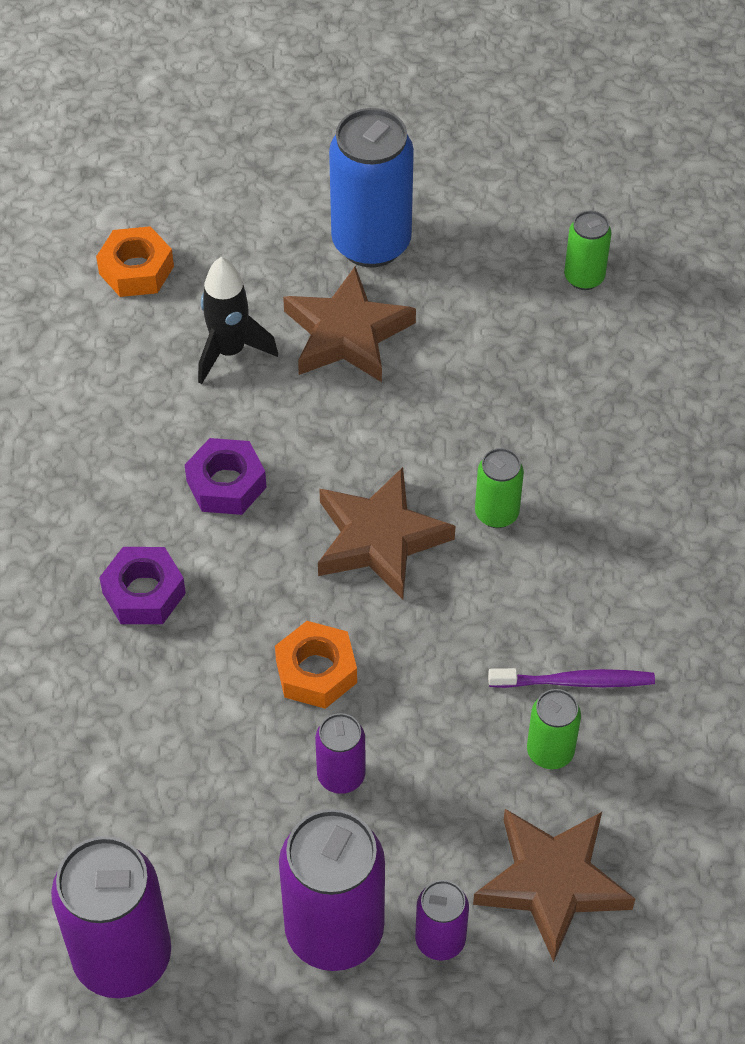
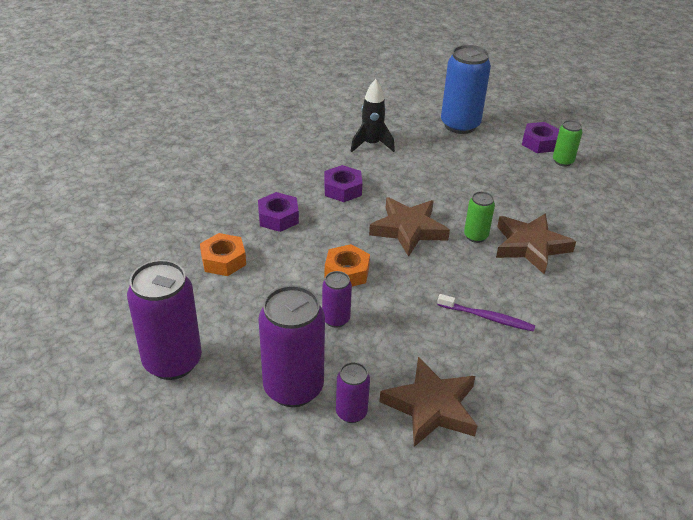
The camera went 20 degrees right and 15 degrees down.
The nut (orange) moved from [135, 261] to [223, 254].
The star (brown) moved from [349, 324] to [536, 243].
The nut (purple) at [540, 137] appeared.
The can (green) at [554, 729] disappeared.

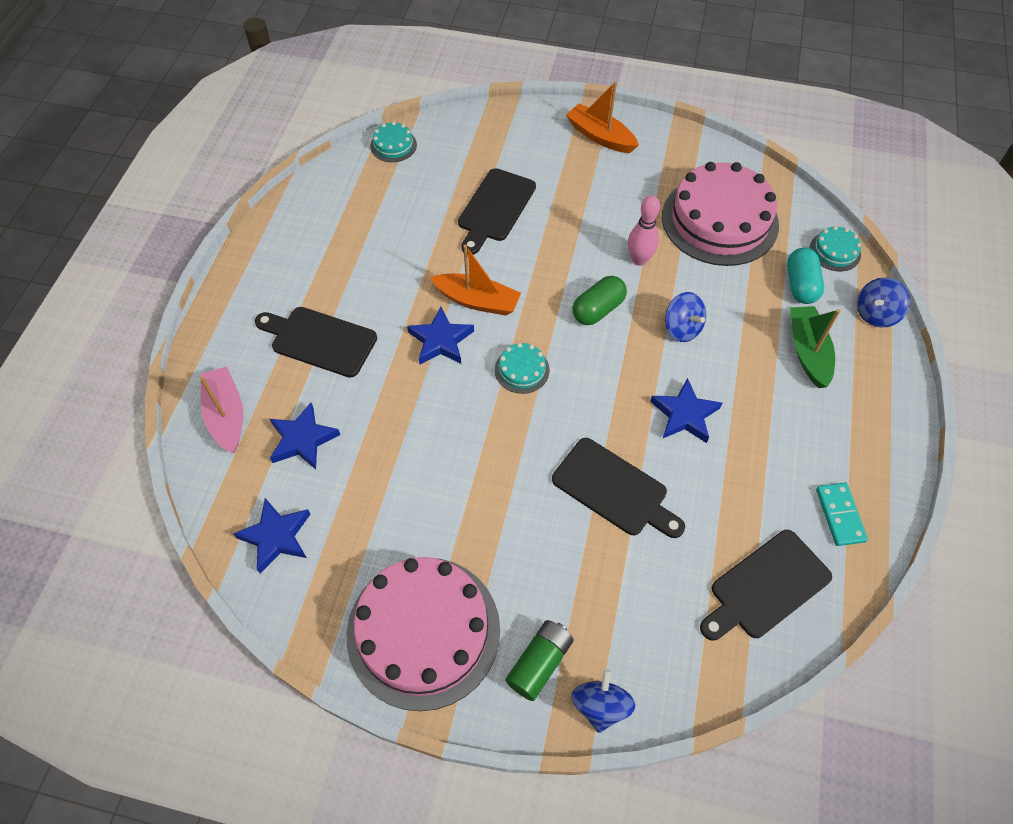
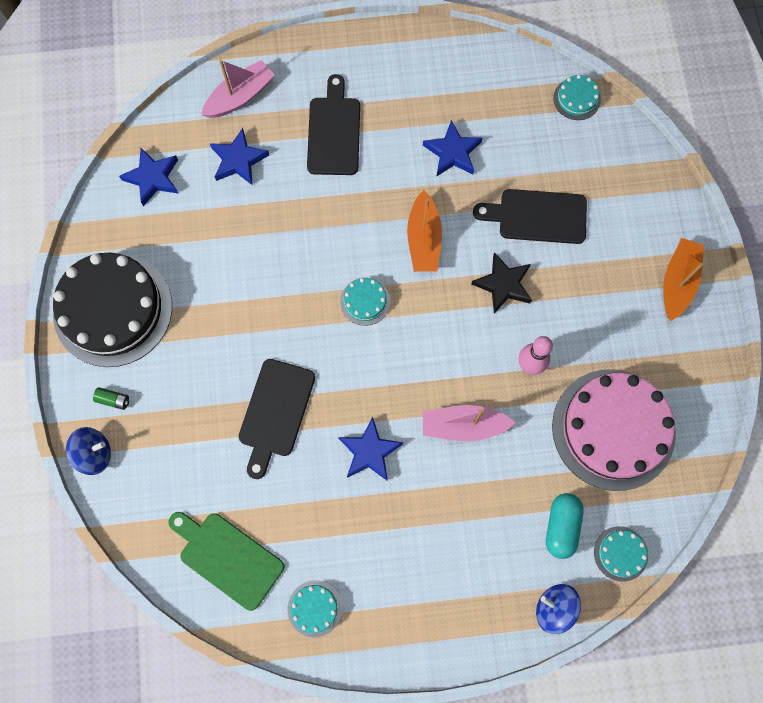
The camera went 70 degrees right and 15 degrees up.
The cake (pink) at [423, 634] became the cake (black) at [112, 310].
The battery (green) at [539, 660] changed to 0.56 times the size.
The cutting board (black) at [766, 585] became the cutting board (green) at [226, 561].
The domino (turquoise) at [842, 514] was replaced by the cake (turquoise) at [315, 608].
The spinning top (blue) at [685, 317] was replaced by the boat (pink) at [469, 423].
The star (blue) moved from [440, 336] to [452, 148].
The star (black) at [501, 283] appeared.
The capsule (turquoise) at [805, 275] turned 60 degrees counterclockwise.
The capsule (green) at [600, 300] disappeared.
The boat (green) at [815, 347] disappeared.

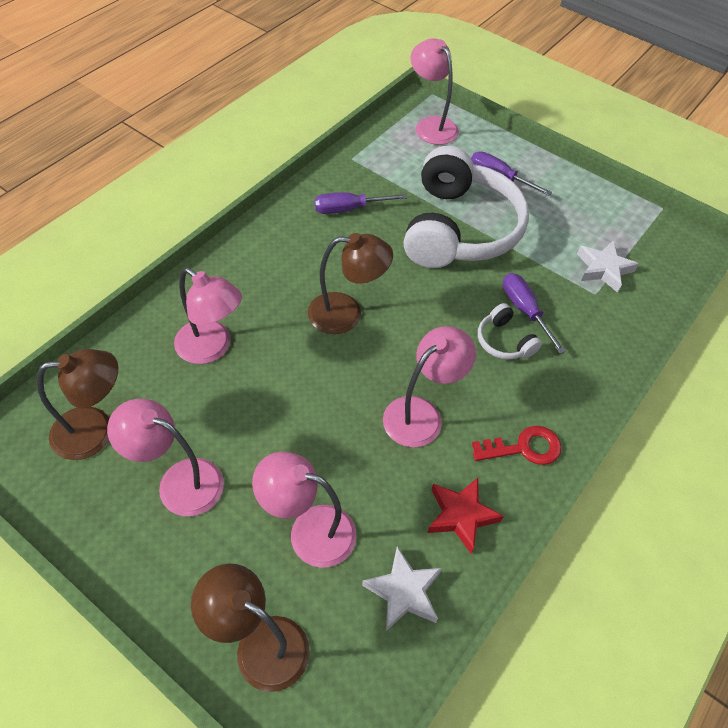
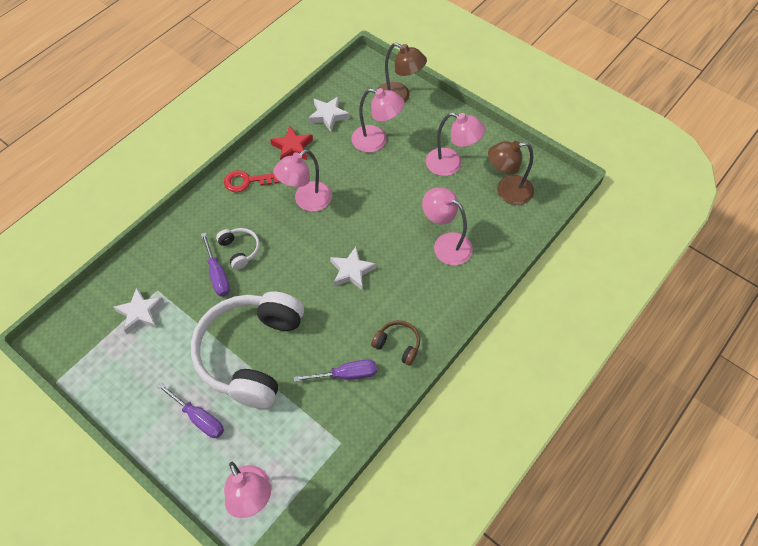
The camera went 175 degrees left and 5 degrees up.
The lamp (brown) at [350, 283] was replaced by the star (white) at [353, 269].
The headphones (brown) at [395, 342] appeared.

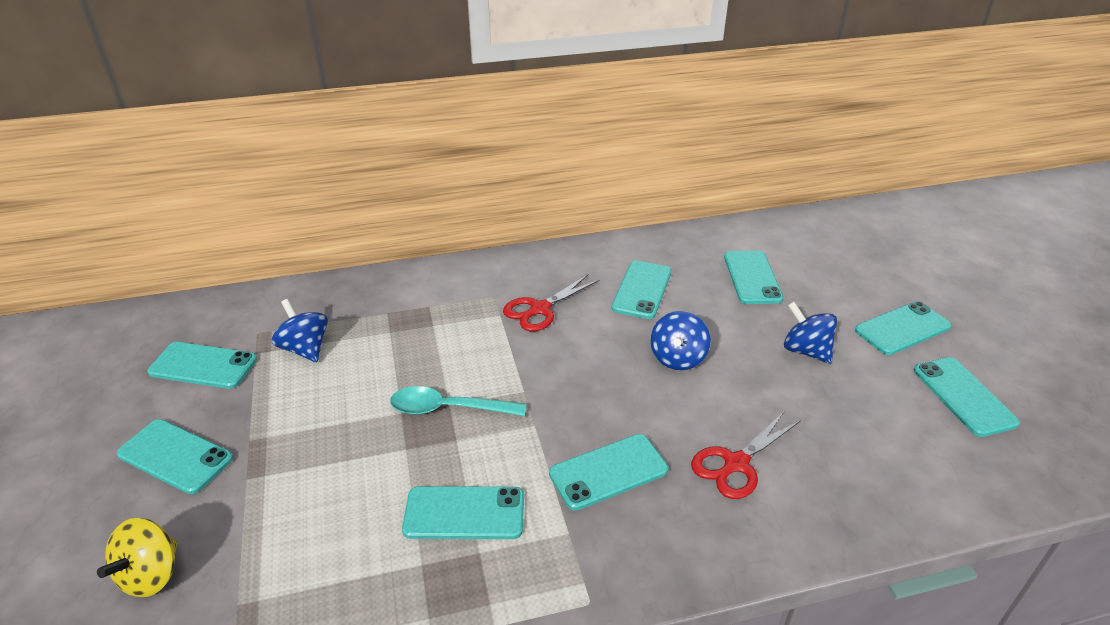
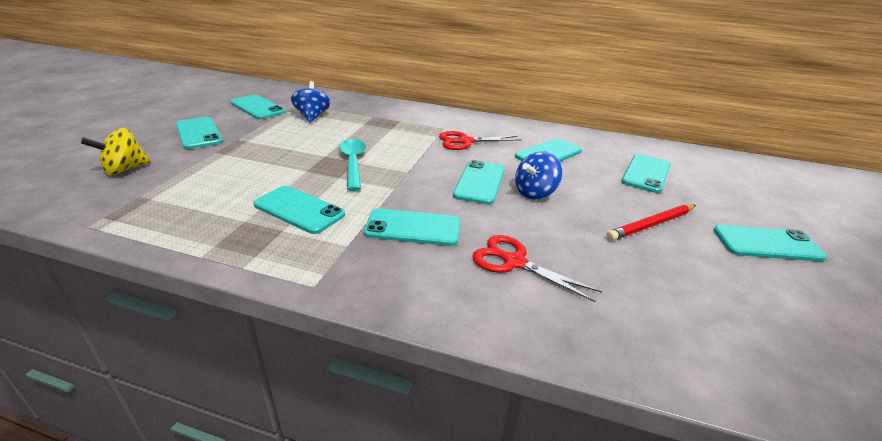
The camera went 30 degrees right and 5 degrees down.
The spoon (turquoise) at [458, 401] turned 45 degrees clockwise.
The phone (turquoise) moved from [967, 397] to [479, 182].
The scissors (red) at [746, 455] turned 45 degrees clockwise.
The spinning top (blue) at [810, 333] was replaced by the pencil (red) at [651, 222].

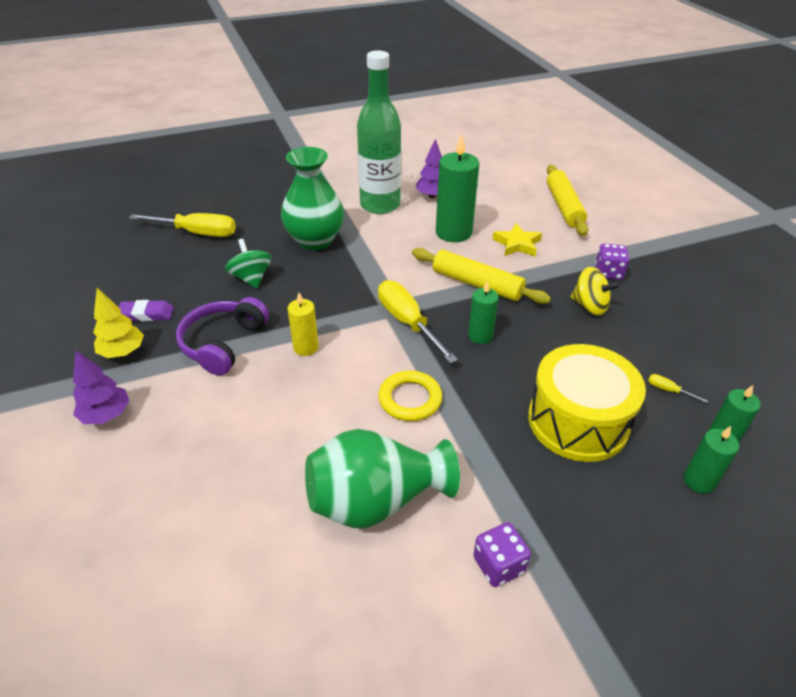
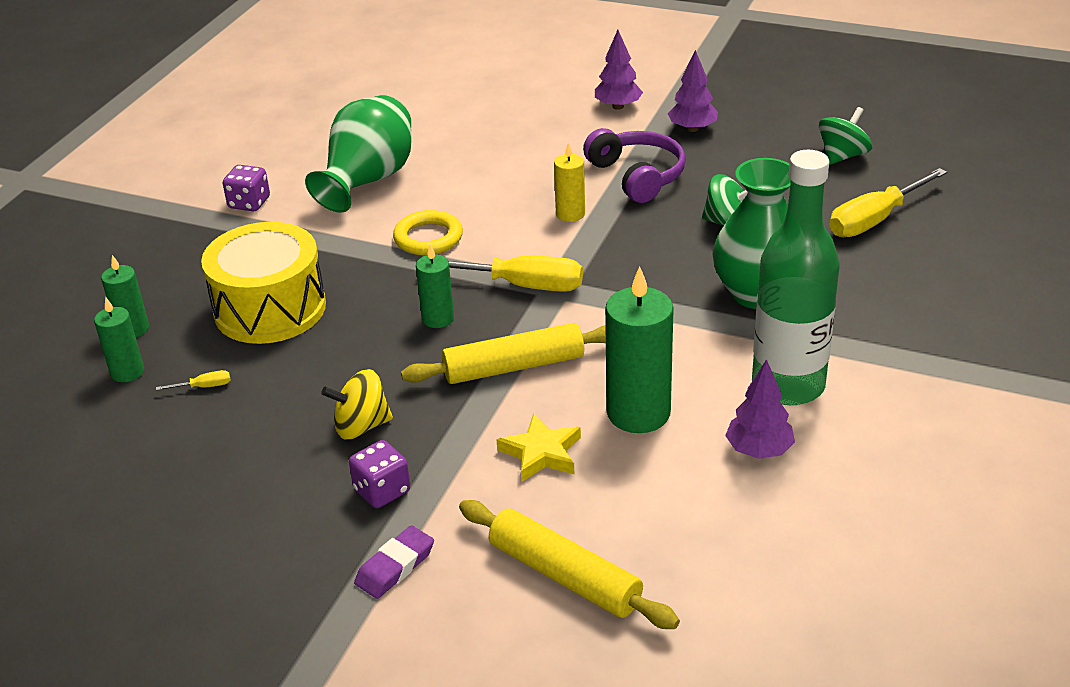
The camera went 135 degrees right and 5 degrees down.
The eraser (purple) moved from [146, 311] to [394, 562].
The tree (yellow) at [118, 323] became the tree (purple) at [693, 91].
The spinning top (green) at [845, 136] appeared.

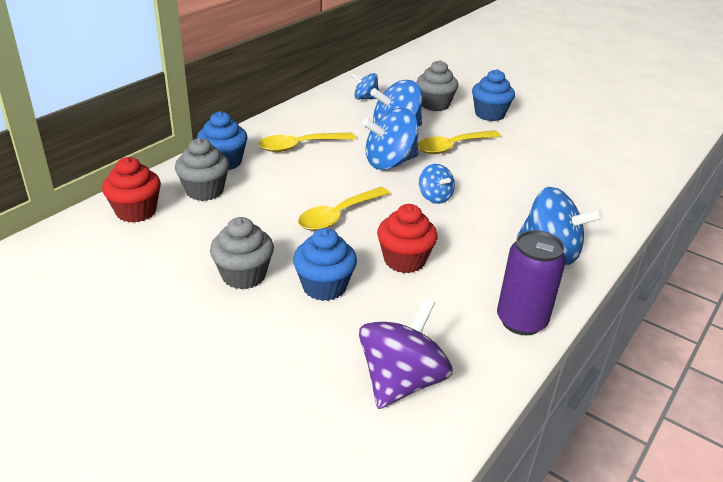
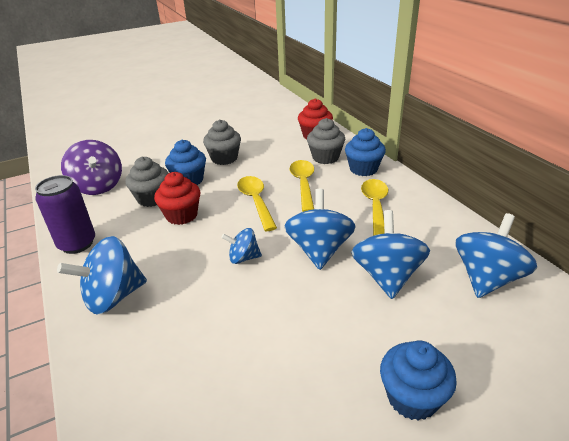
The camera went 120 degrees right and 0 degrees up.
The cupcake (grey) moved from [437, 85] to [147, 182].
The spoon (yellow) moved from [459, 142] to [302, 186].
The spinning top (blue) at [365, 86] changed to 1.78 times the size.

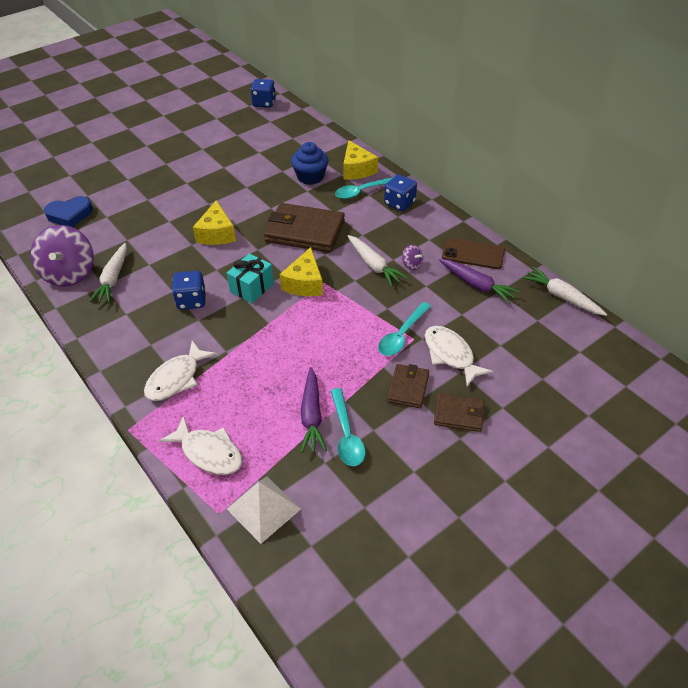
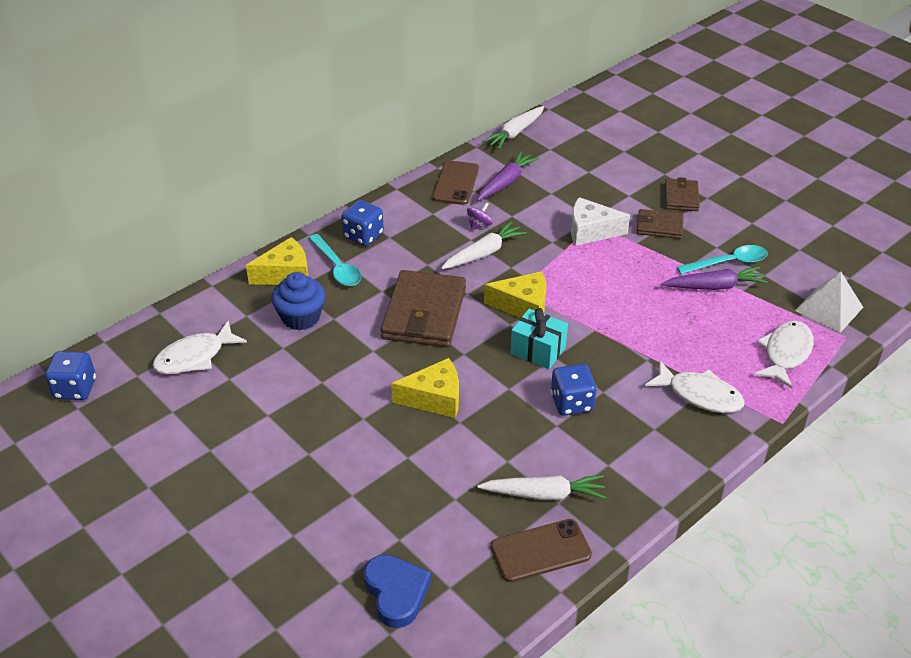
The camera went 95 degrees left and 5 degrees down.
The fish (white) moved from [458, 356] to [200, 347].
The spinning top (purple) at [62, 255] was replaced by the phone (brown) at [541, 550].
The spoon (turquoise) at [404, 329] was replaced by the cheese (white) at [600, 221].

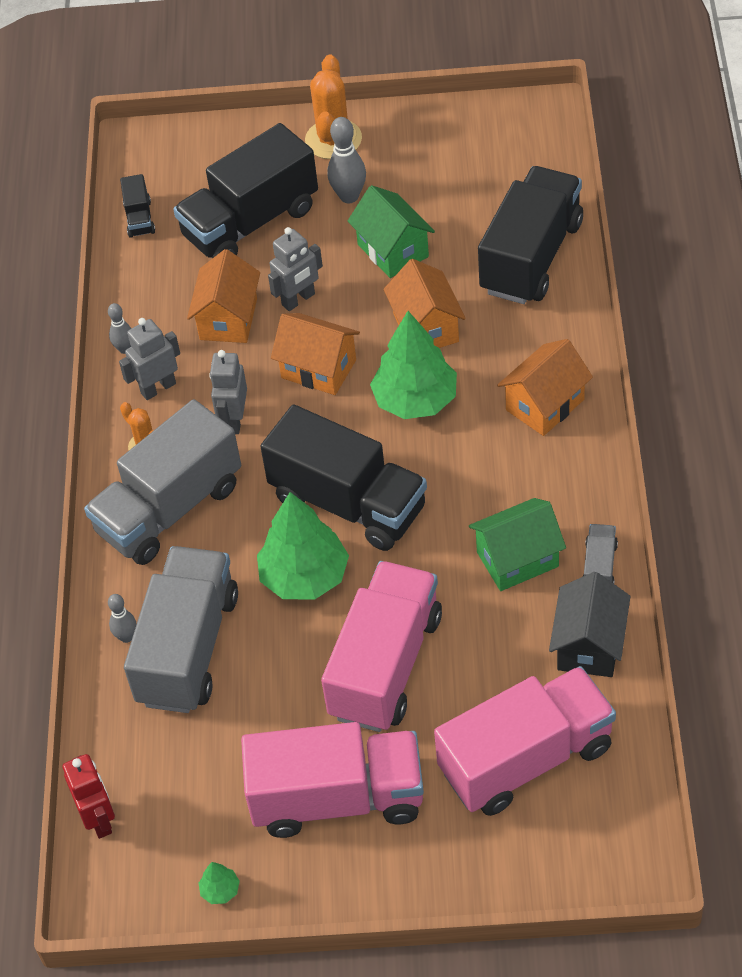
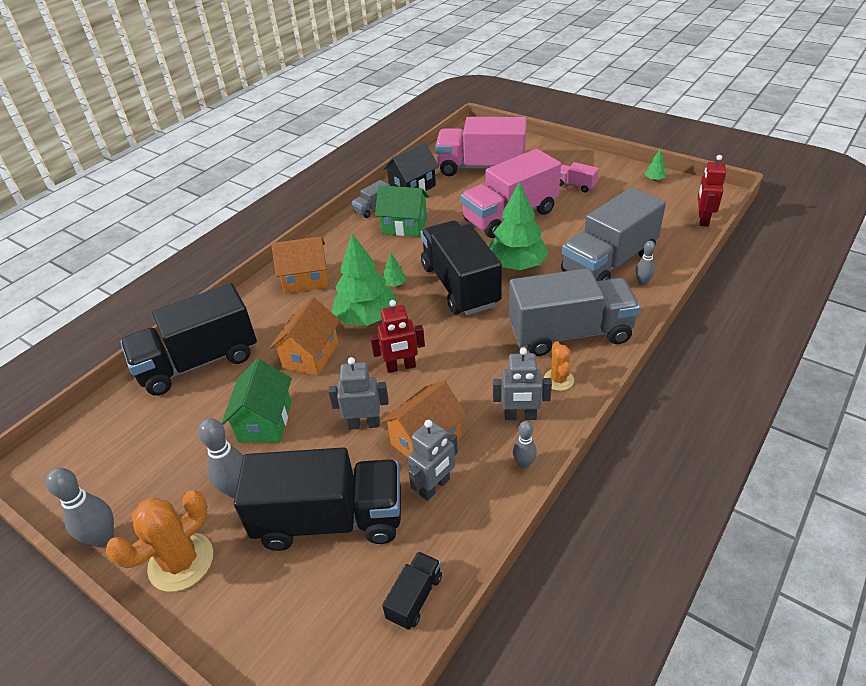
The camera went 145 degrees left and 10 degrees down.
The bowling pin (grey) at [80, 507] appeared.
The house (orange) at [315, 354] was replaced by the robot (red) at [397, 336].
The tree (green) at [394, 270] appeared.
The robot (grey) moved from [228, 392] to [433, 460].
The truck (pink) at [332, 780] changed to 0.43 times the size.

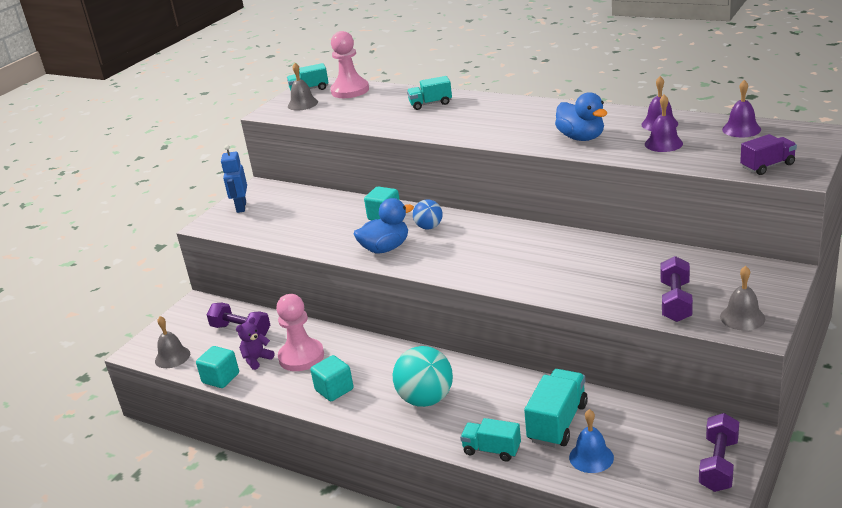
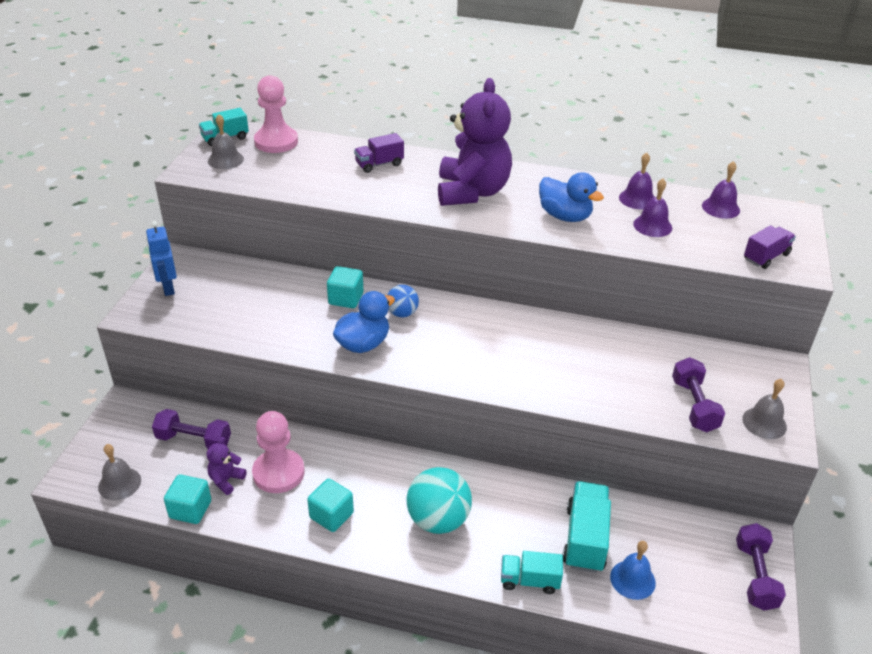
The camera went 20 degrees left and 10 degrees up.
The truck (turquoise) at [429, 93] became the truck (purple) at [379, 153].
The teddy bear (purple) at [475, 142] appeared.

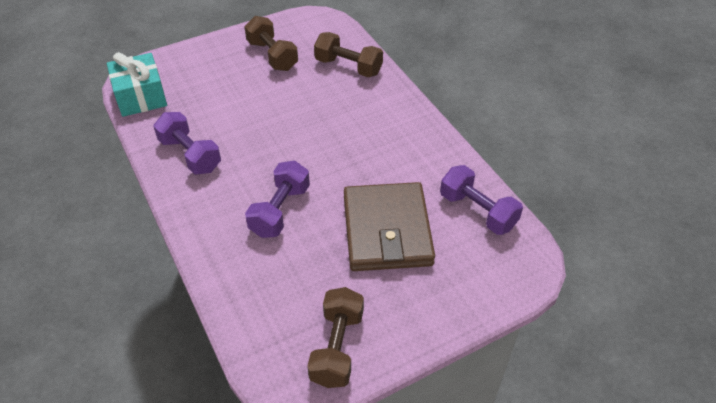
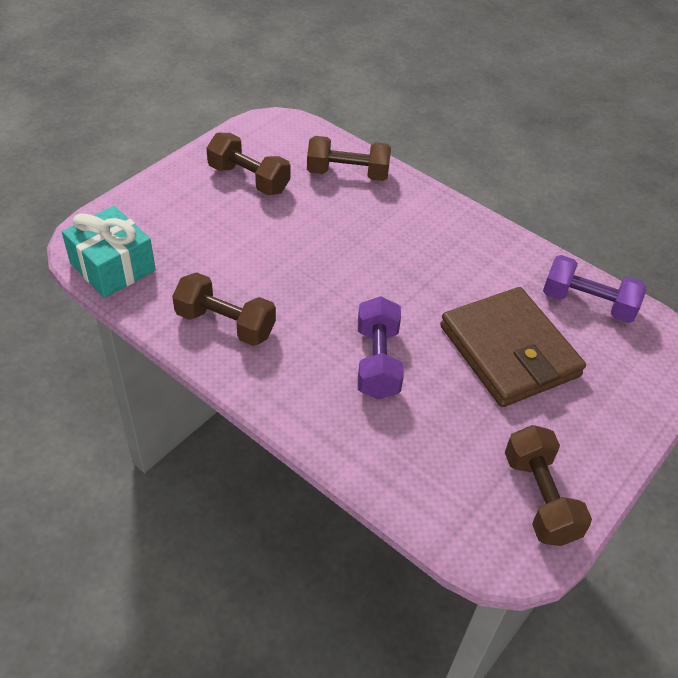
The camera went 25 degrees left and 0 degrees up.
The dumbbell (purple) at [187, 143] became the dumbbell (brown) at [224, 309].

